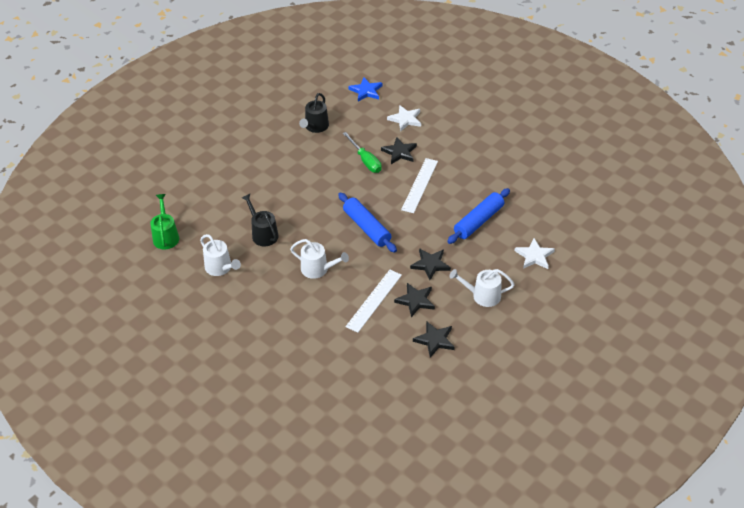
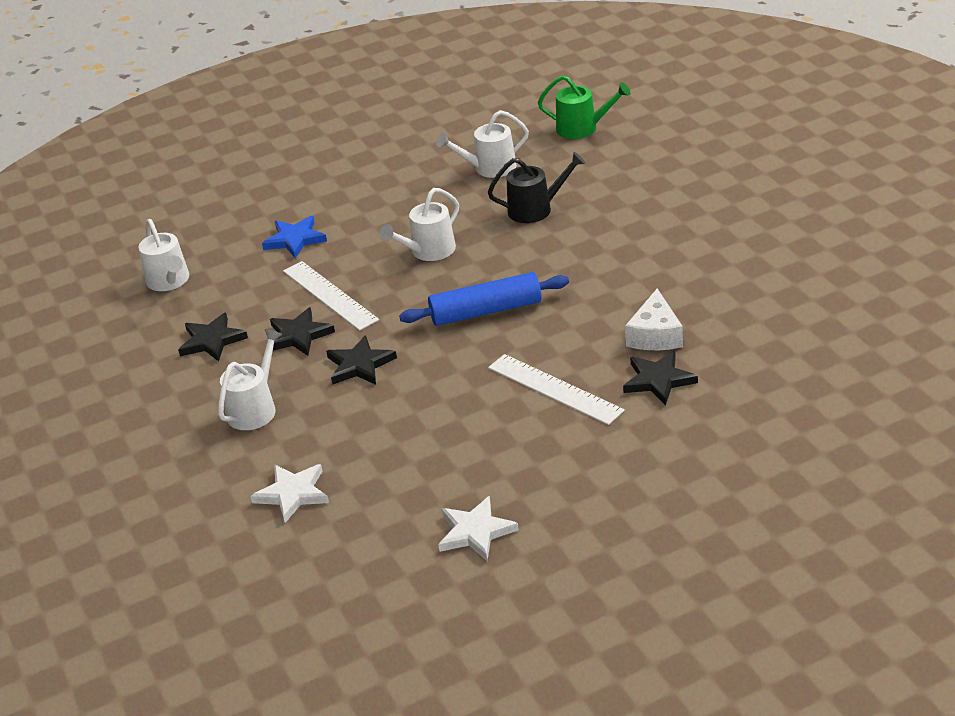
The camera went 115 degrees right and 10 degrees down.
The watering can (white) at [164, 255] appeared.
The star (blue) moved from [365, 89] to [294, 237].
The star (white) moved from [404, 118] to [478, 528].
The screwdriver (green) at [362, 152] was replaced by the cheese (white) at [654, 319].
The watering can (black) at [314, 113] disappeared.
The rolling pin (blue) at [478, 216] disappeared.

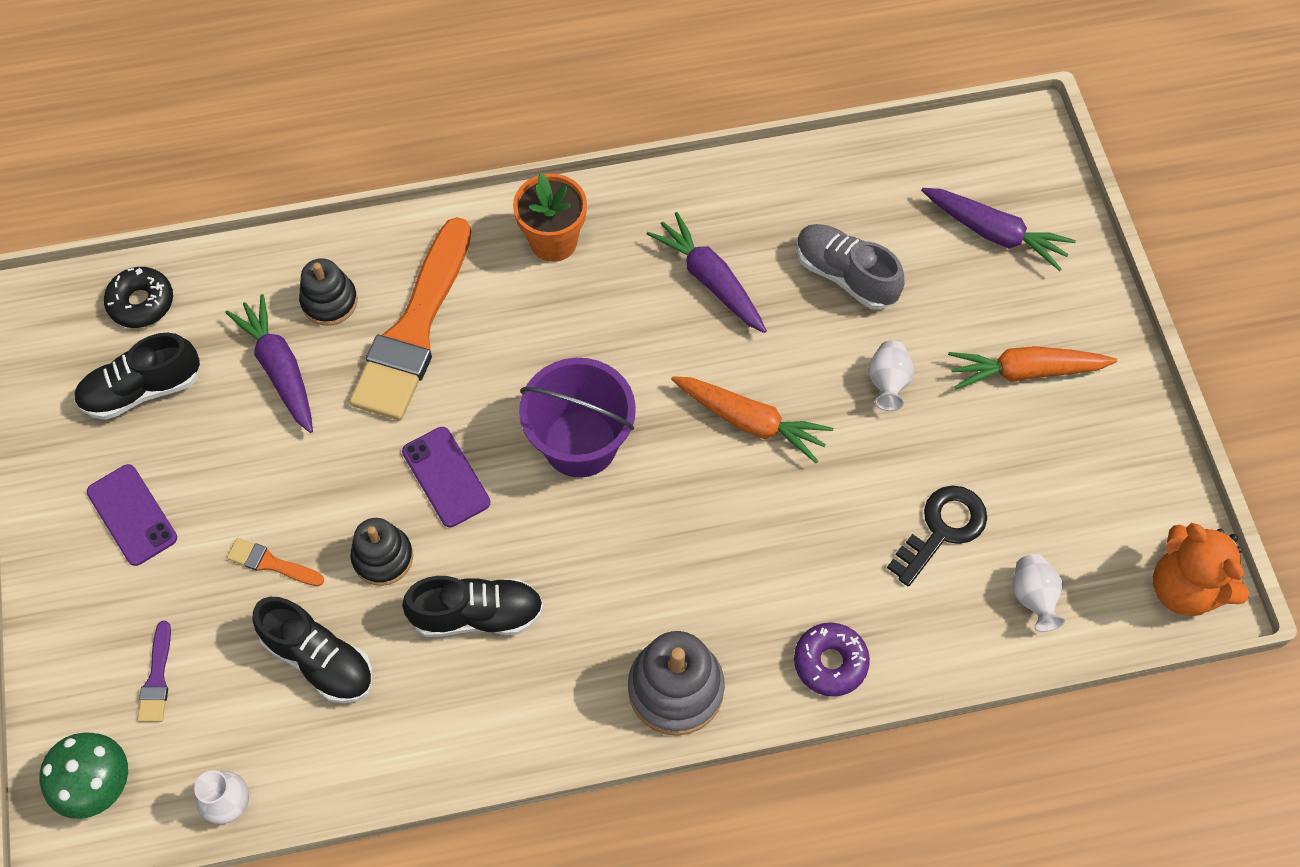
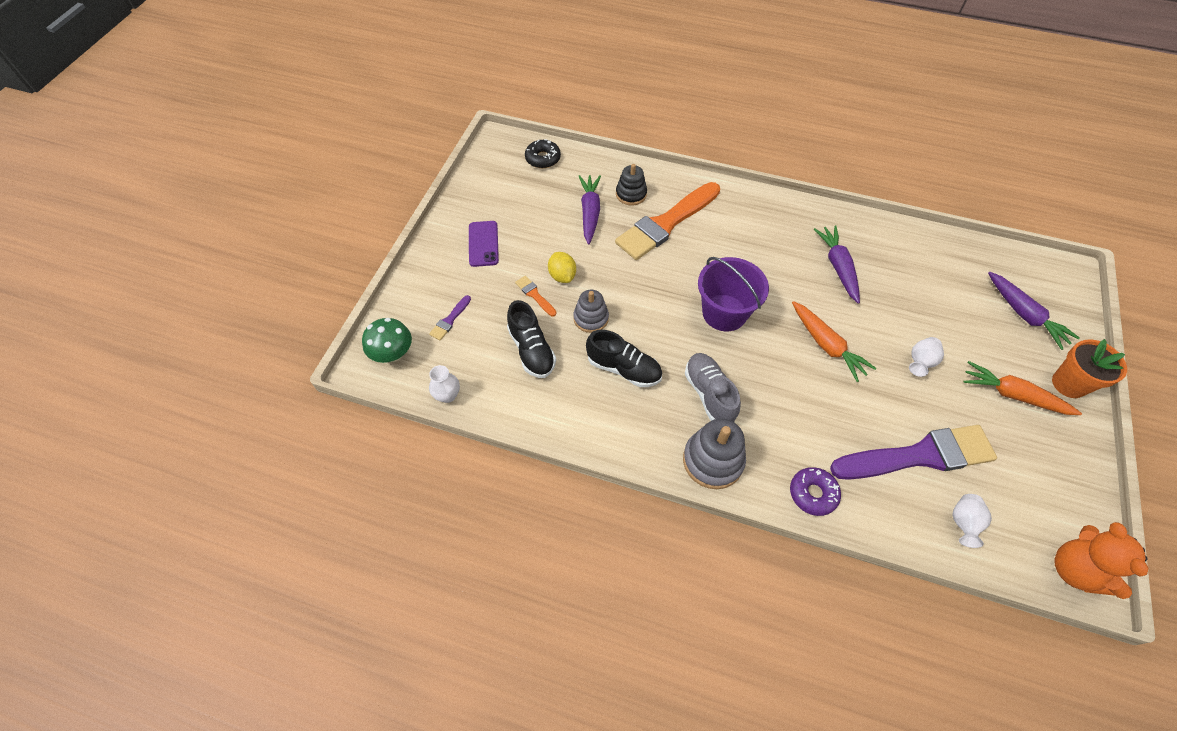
The camera went 30 degrees right and 5 degrees down.
The lemon (yellow) at [562, 267] appeared.
The stacking toy (black) at [381, 552] became the stacking toy (grey) at [591, 311].
The shoe (grey) moved from [851, 267] to [713, 387].
The key (black) at [937, 535] was replaced by the brush (purple) at [913, 452].
The flower pot (orange) moved from [550, 217] to [1089, 368].
The shoe (black) at [137, 376] disappeared.
The phone (purple) at [446, 477] disappeared.

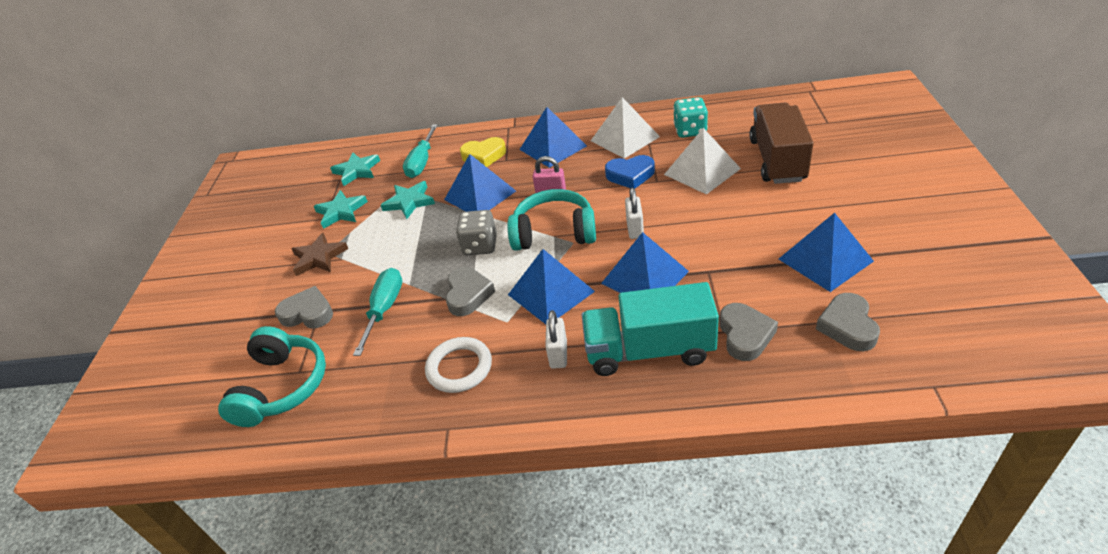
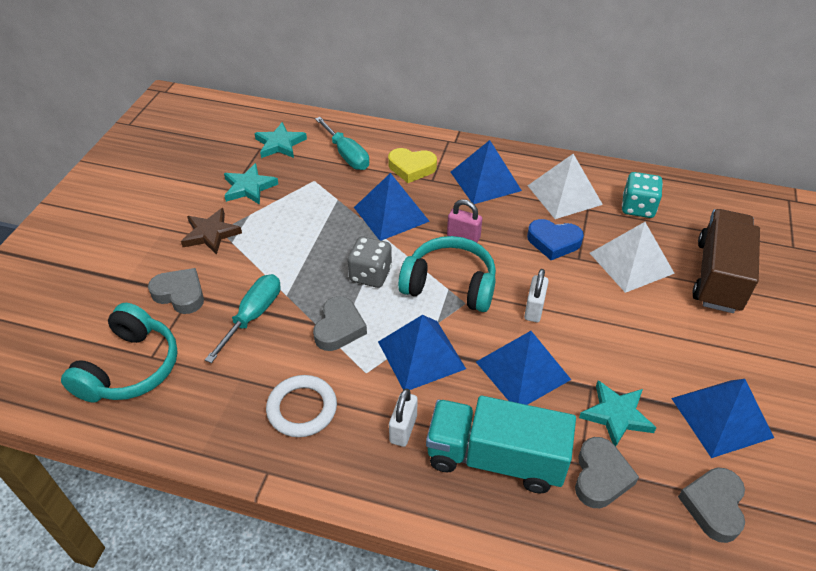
The camera went 10 degrees right and 5 degrees up.
The screwdriver (turquoise) at [420, 151] turned 60 degrees counterclockwise.
The star (turquoise) moved from [408, 200] to [618, 413].

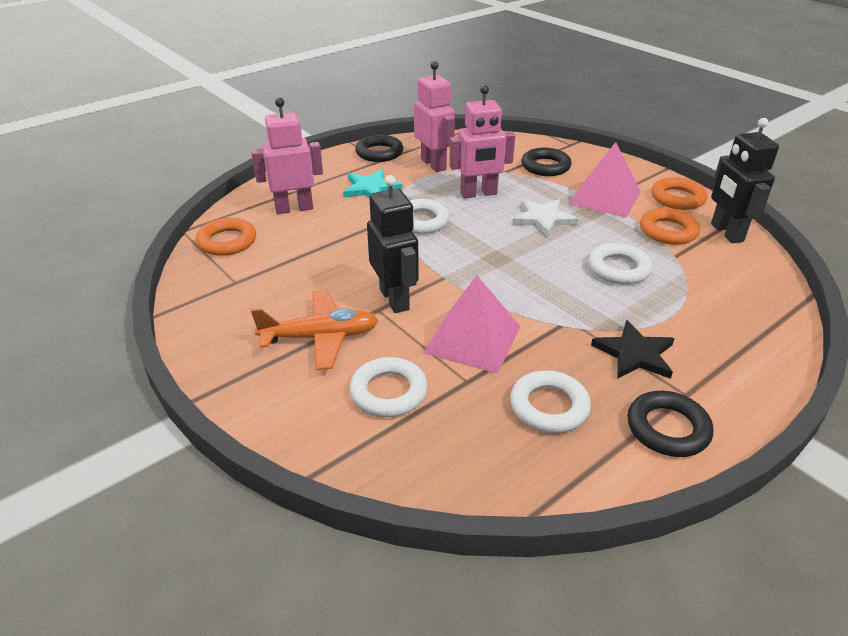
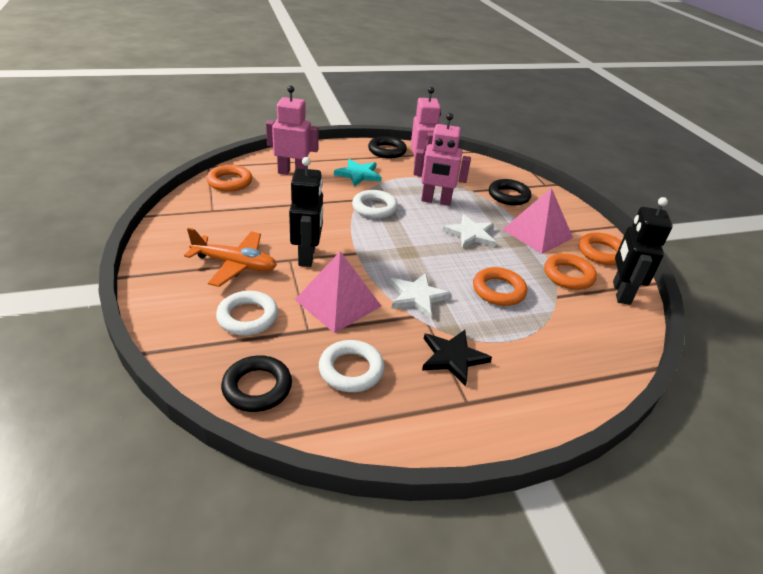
The camera went 20 degrees right and 0 degrees up.
The ring (black) moved from [670, 424] to [256, 383].
The star (white) at [421, 296] appeared.
The ring (white) at [620, 264] became the ring (orange) at [500, 286].

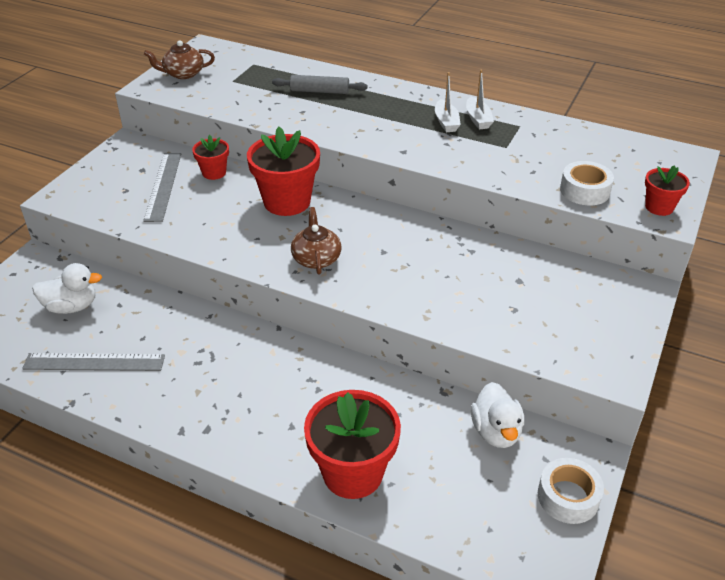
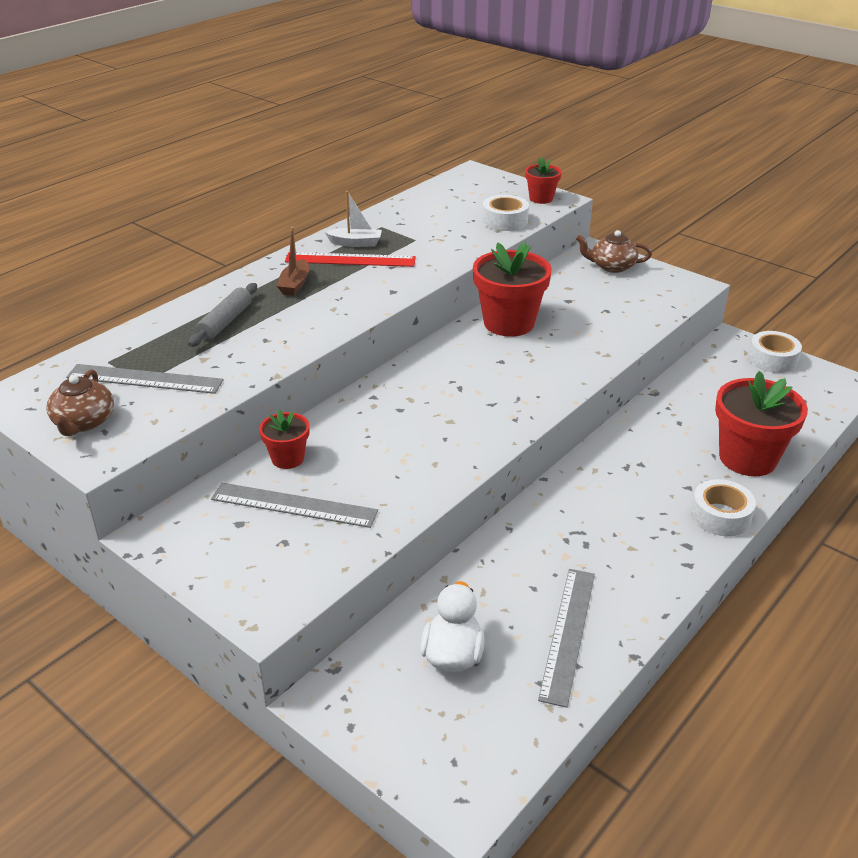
The camera went 75 degrees left and 5 degrees down.
The ruler (grey) at [144, 379] appeared.
The boat (brown) at [293, 261] appeared.
The boat (white) at [448, 102] was replaced by the ruler (red) at [350, 259].
The flower pot (red) moved from [283, 171] to [512, 289].
The teapot (brown) moved from [316, 241] to [614, 251].
The tape (white) at [723, 507] appeared.
The duck (white) at [497, 415] disappeared.

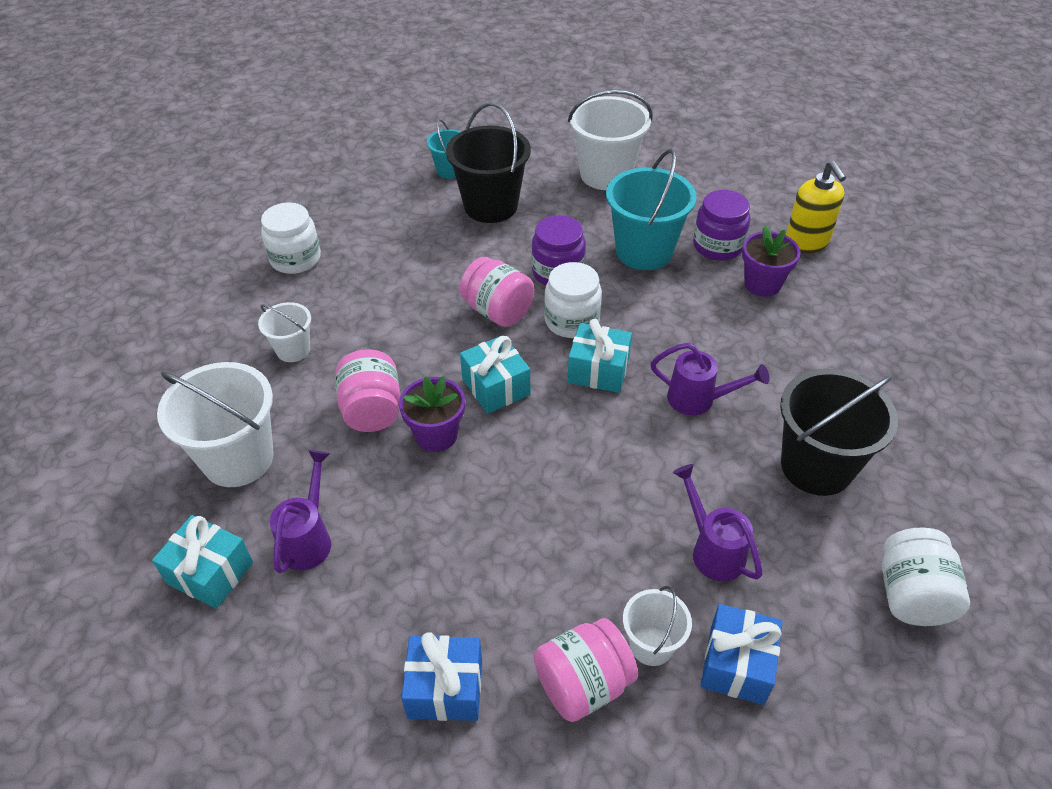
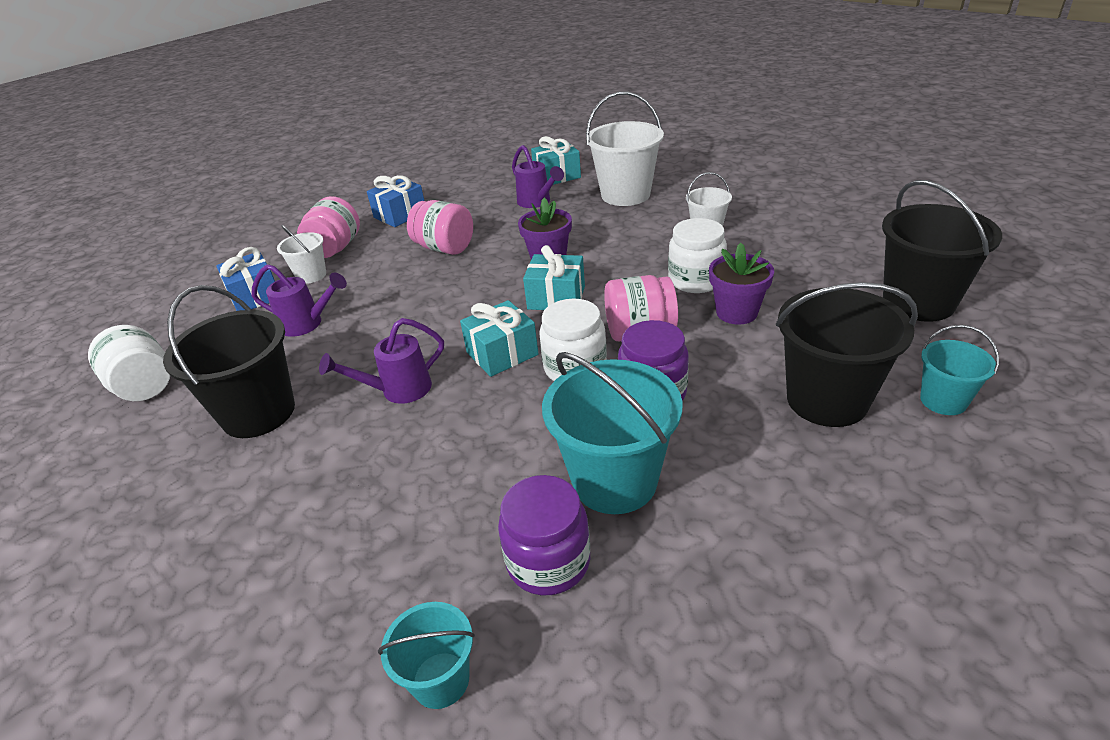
The camera went 135 degrees right and 10 degrees down.
The soap dispenser (yellow) at [816, 207] was replaced by the bucket (turquoise) at [426, 655].
The jar (pink) moved from [367, 390] to [440, 227].
The jar (white) moved from [291, 238] to [697, 255].
The flower pot (purple) moved from [771, 261] to [741, 284].
The bucket (black) at [942, 251] appeared.
The bucket (white) at [610, 140] disappeared.

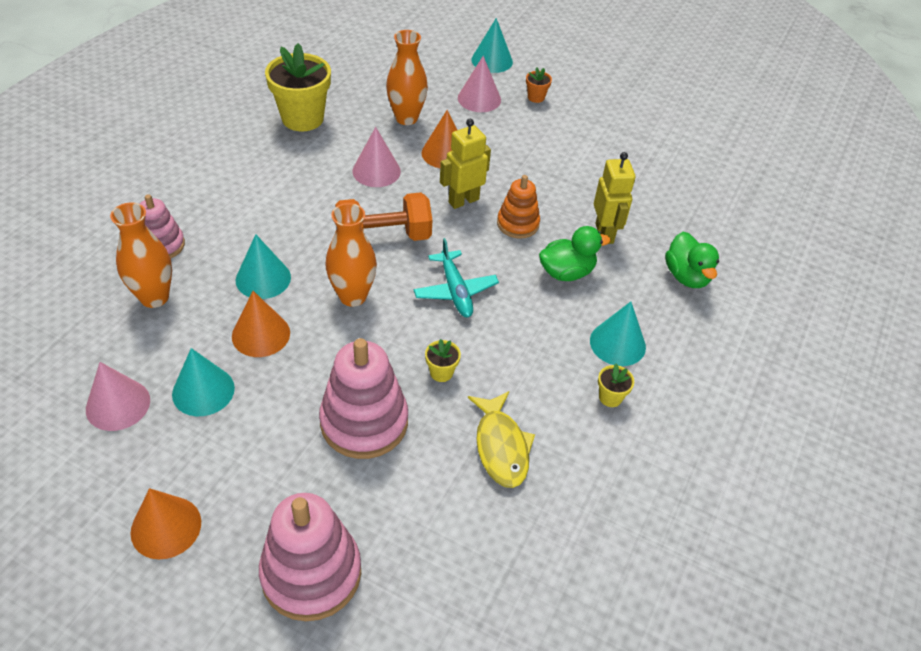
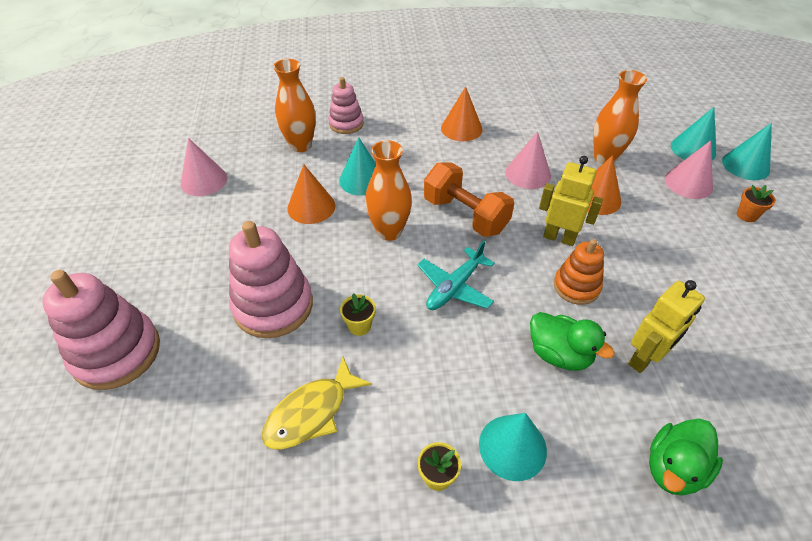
The camera went 60 degrees right and 0 degrees up.
The cone (orange) moved from [166, 524] to [461, 113].
The cone (turquoise) moved from [203, 382] to [693, 133].
The flower pot (yellow) at [298, 87] disappeared.

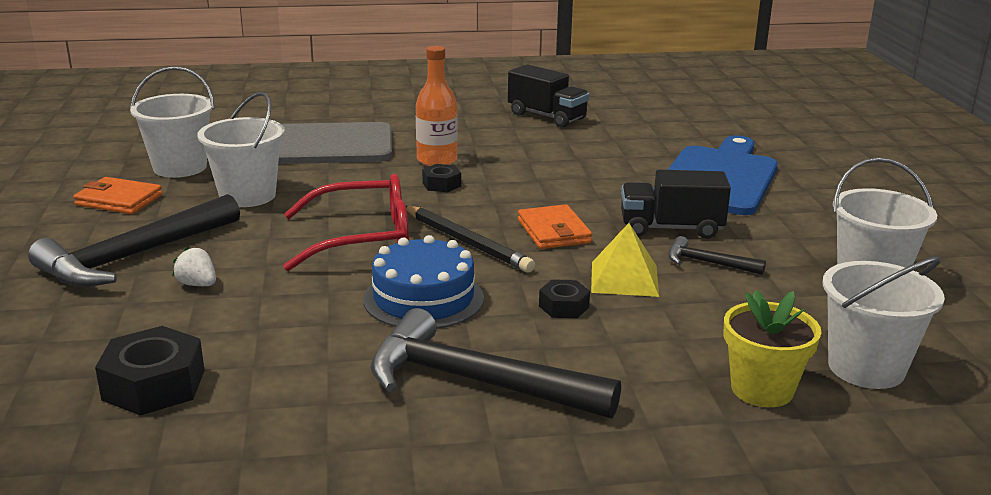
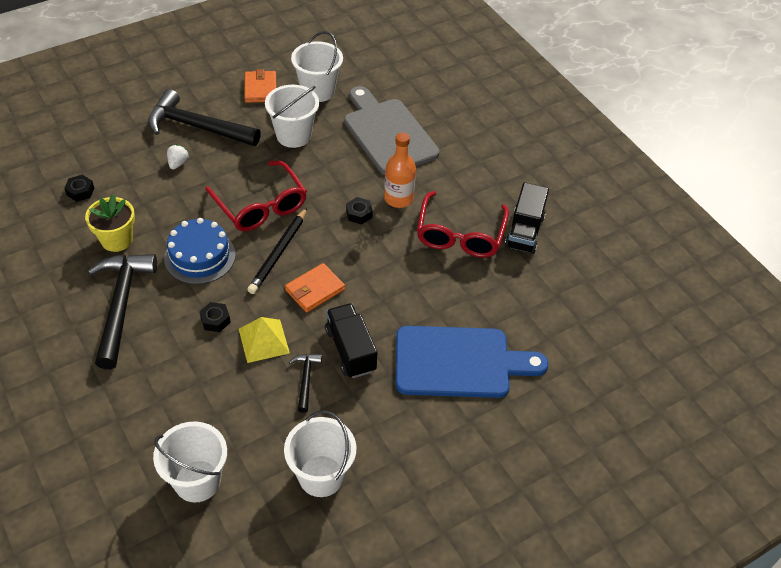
The camera went 65 degrees right and 25 degrees up.
The nut (black) at [150, 371] changed to 0.56 times the size.
The flower pot (yellow) moved from [773, 348] to [110, 223].
The glasses (red) at [463, 224] appeared.

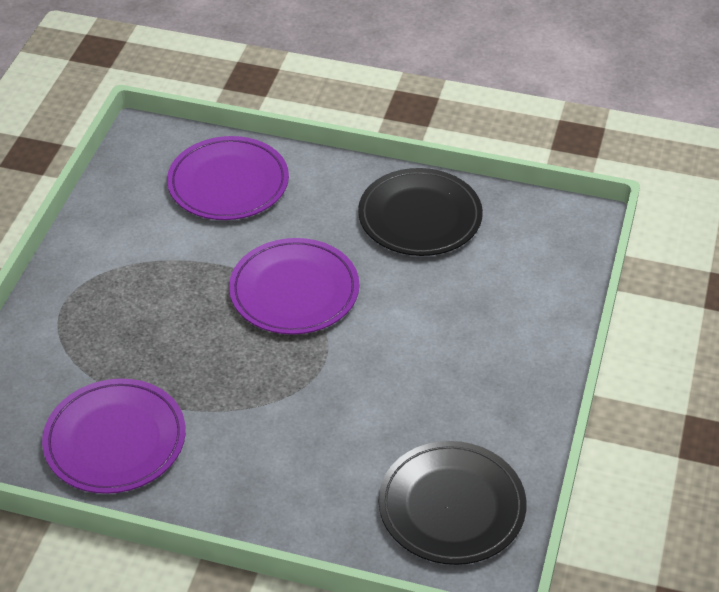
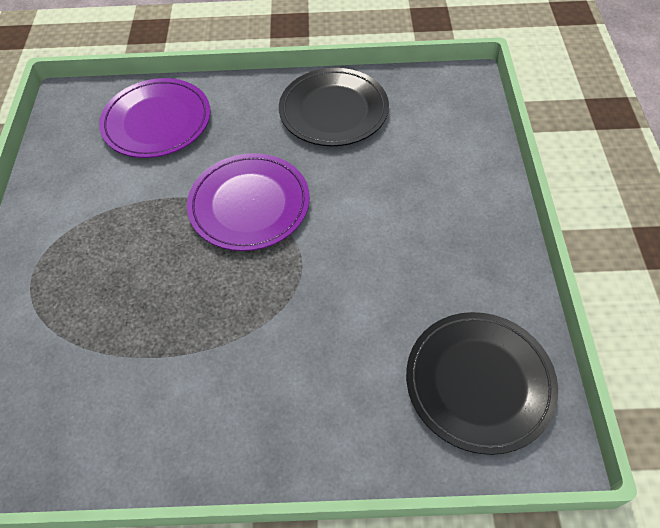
The camera went 15 degrees left and 10 degrees up.
The plate (purple) at [114, 436] disappeared.

